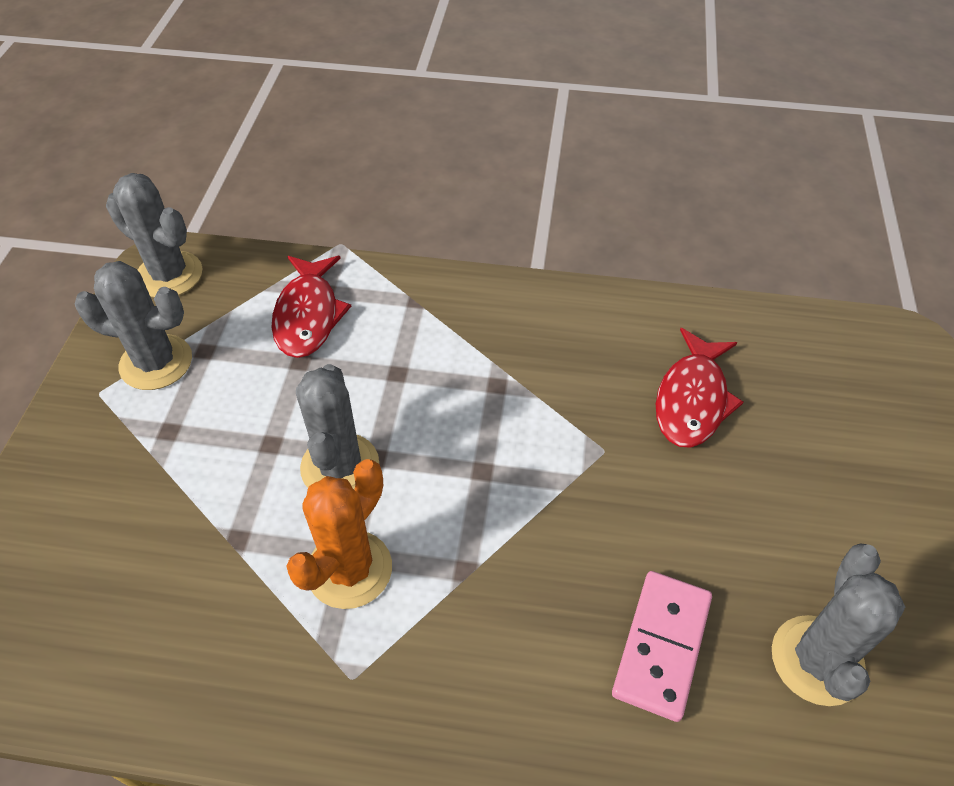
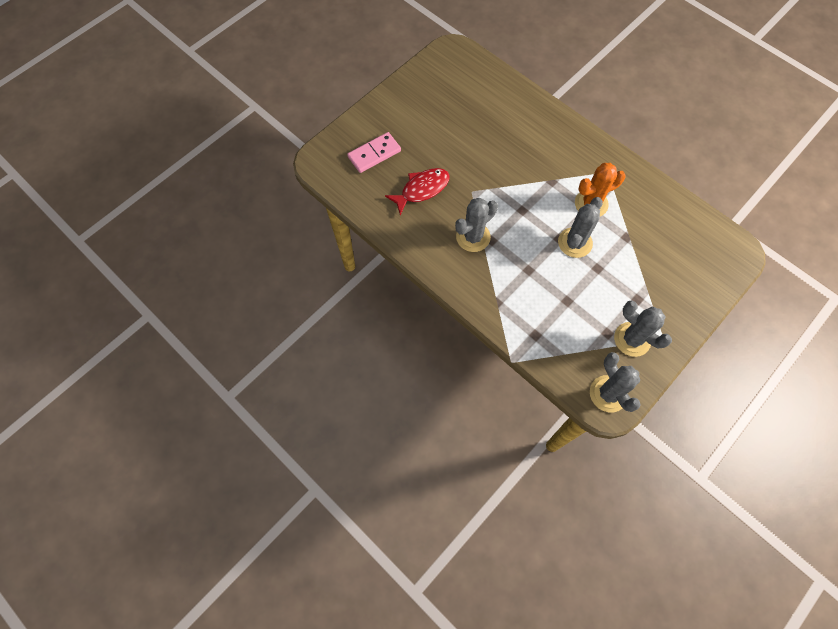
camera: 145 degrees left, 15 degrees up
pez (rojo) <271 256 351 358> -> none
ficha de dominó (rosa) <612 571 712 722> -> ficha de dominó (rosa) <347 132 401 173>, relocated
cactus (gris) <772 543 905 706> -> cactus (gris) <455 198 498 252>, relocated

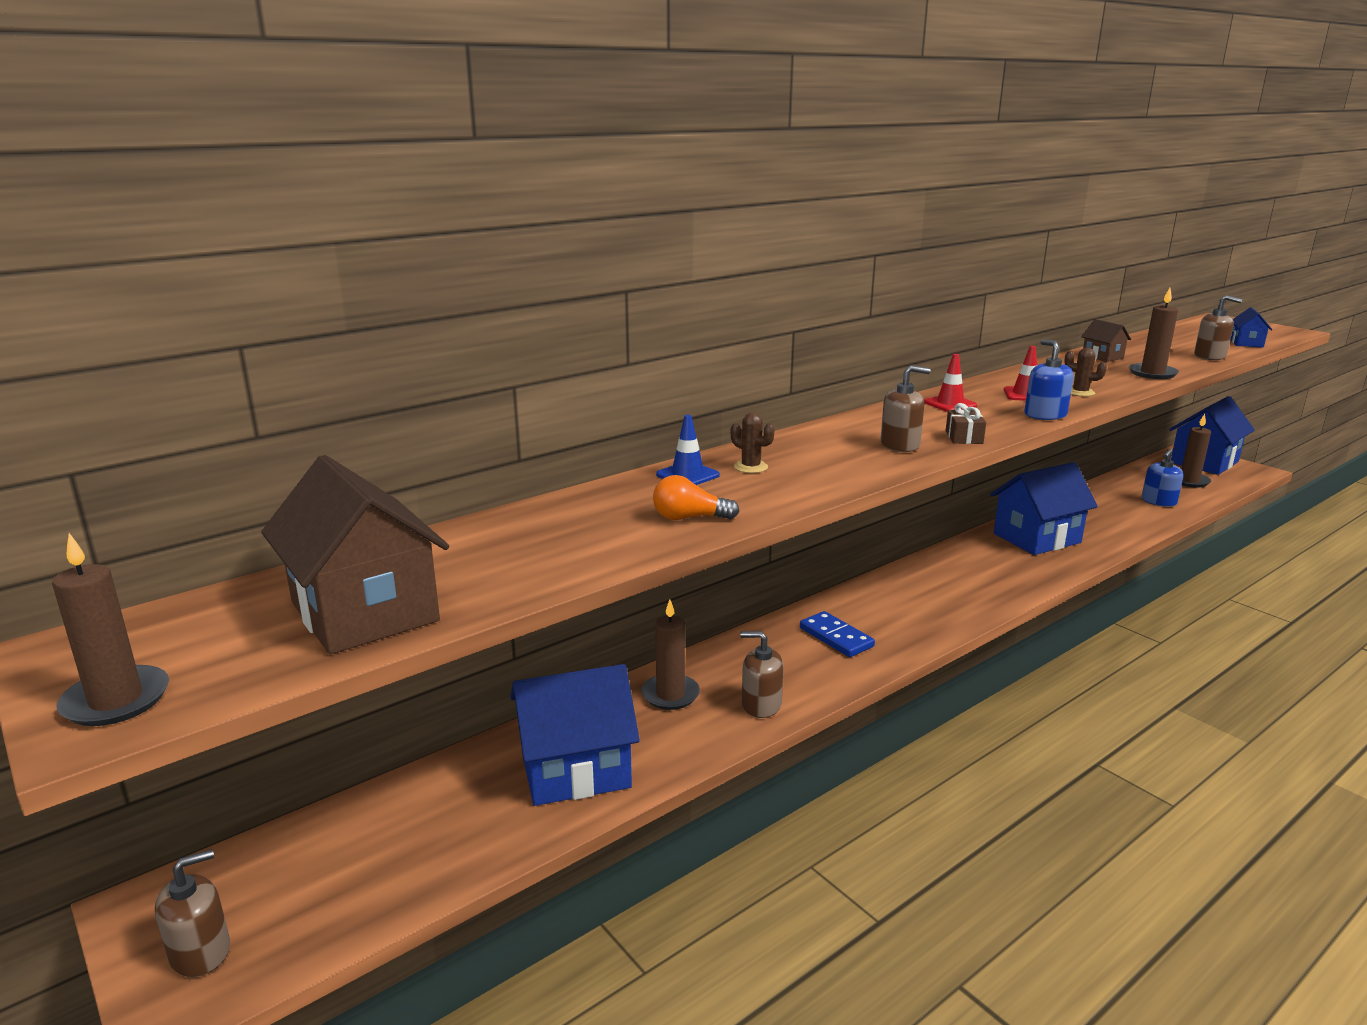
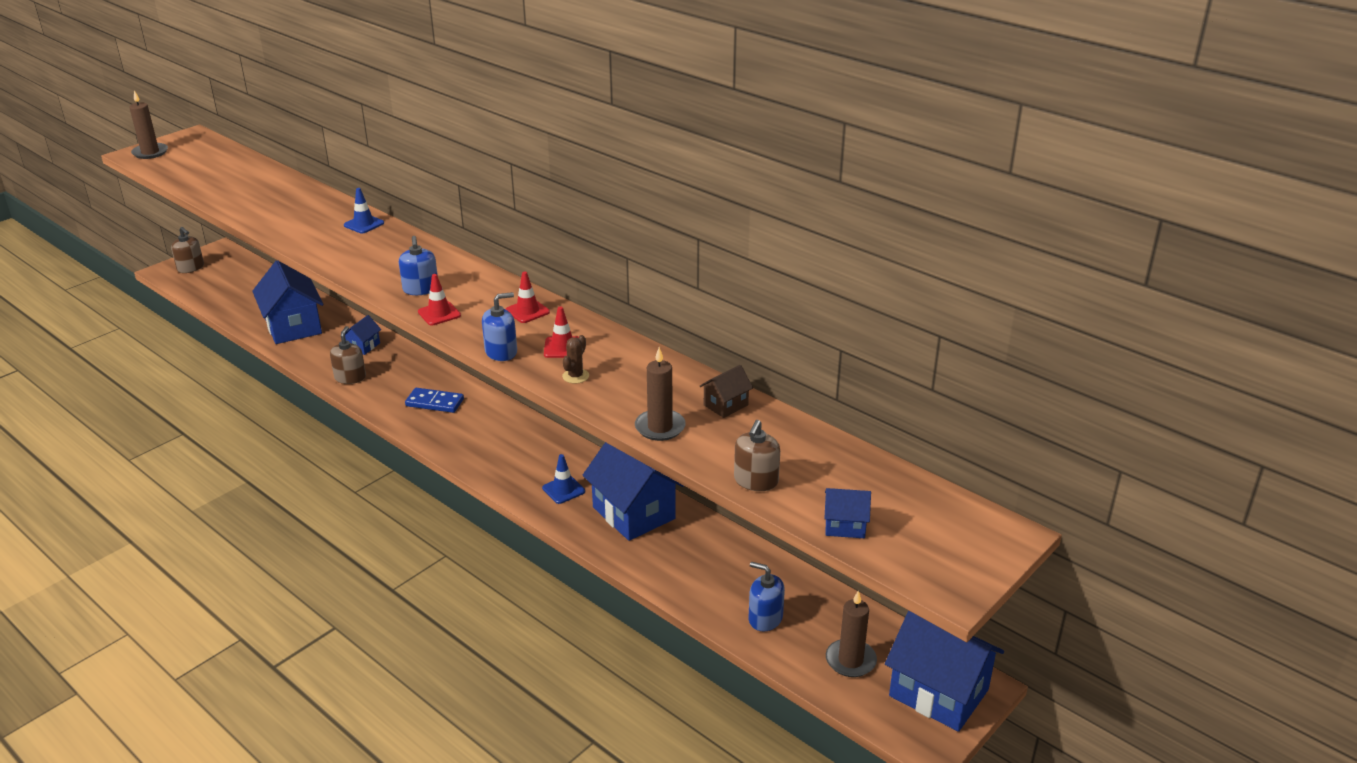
camera: 80 degrees right, 10 degrees up
casa (marrón) <261 455 449 654> -> none
bombilla (naranja) <653 475 740 520> -> none
cactus (marrón) <731 412 774 473> -> none
none -> cono de tráfico (azul) <542 454 585 504>
vela (marrón) <641 600 700 710> -> casa (azul) <345 315 381 355>
regalo (marrón) <946 403 986 444> -> cono de tráfico (rojo) <418 274 461 325>
dispensador de jabón (marrón) <880 365 931 452> -> dispensador de jabón (azul) <399 236 438 295>
ficha de dominó (azul) <800 611 875 657> -> ficha de dominó (azul) <405 388 464 413>, 60 degrees clockwise

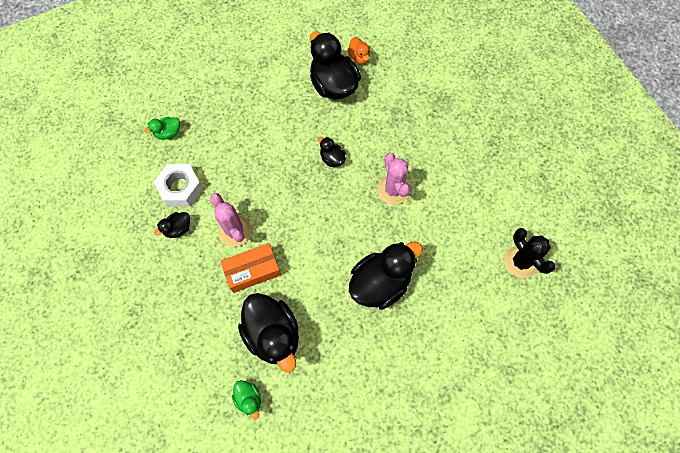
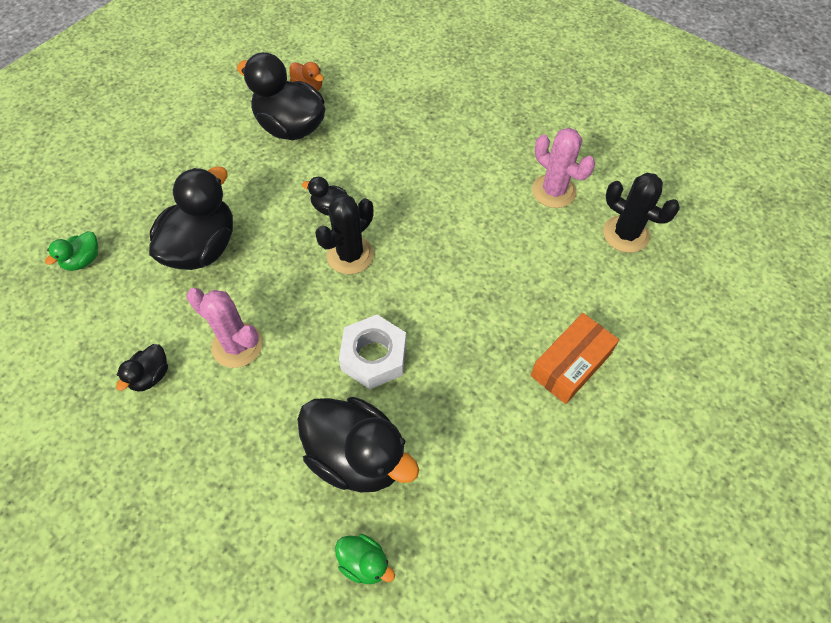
camera: 25 degrees left, 10 degrees down
none -> cactus (negro) <315 194 374 274>
tuerca (blanco) <154 164 203 206> -> tuerca (blanco) <339 315 406 389>, relocated
caja (naranja) <221 243 281 293> -> caja (naranja) <531 313 619 404>, relocated
pato (negro) <349 242 423 310> -> pato (negro) <149 166 233 270>, relocated
cactus (rosa) <377 153 410 205> -> cactus (rosa) <532 128 595 208>, relocated

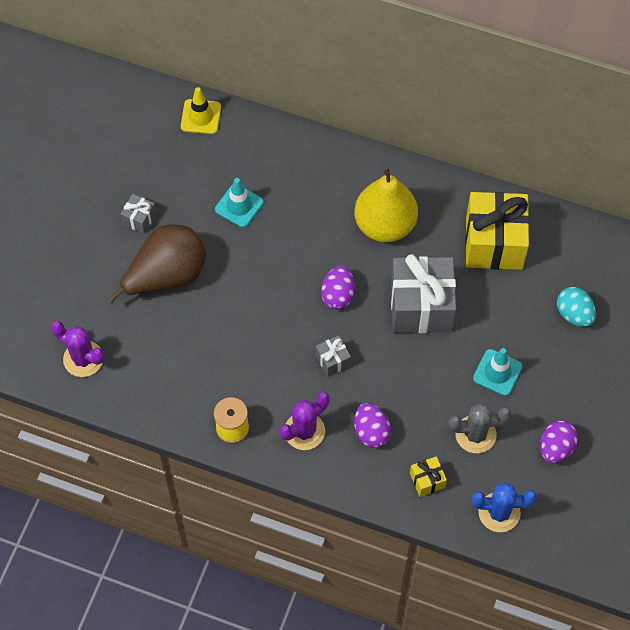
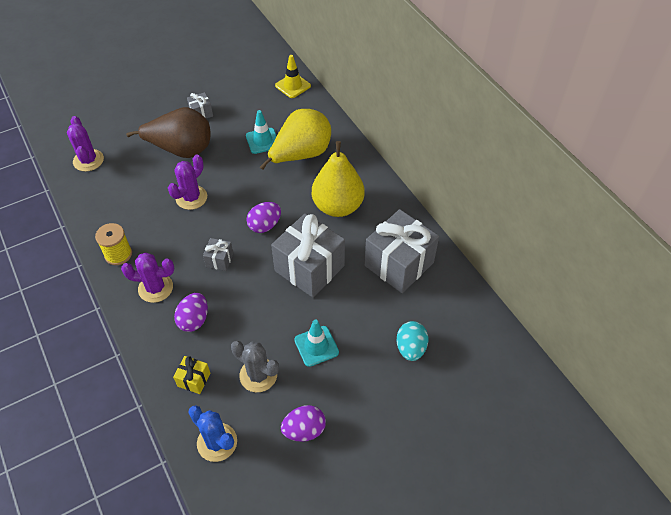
camera: 40 degrees right, 10 degrees down
none -> cactus (morado) <168 155 207 210>
none -> pera (amarillo) <260 109 331 170>
regalo (amarillo) <465 192 530 270> -> regalo (gris) <365 209 439 293>

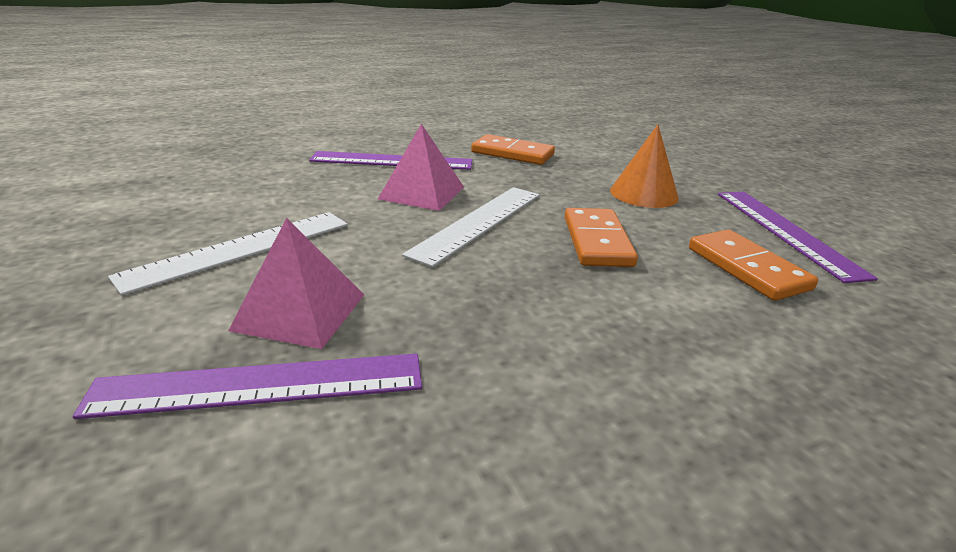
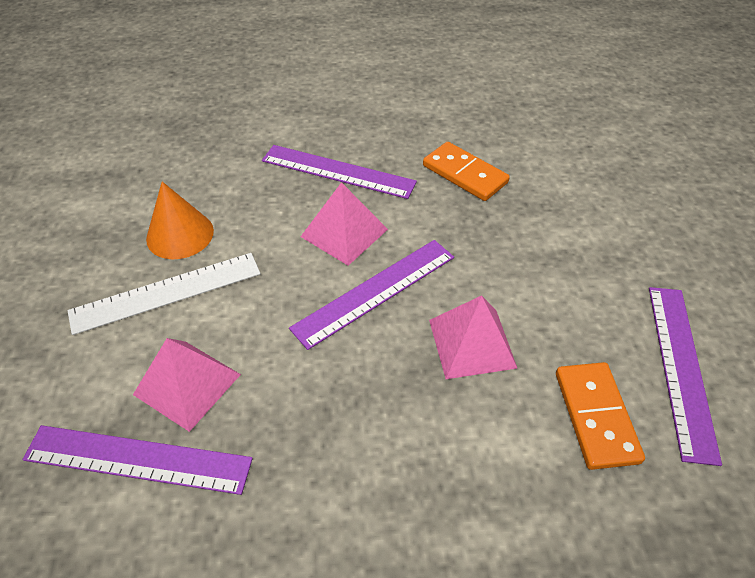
camera: 20 degrees right, 20 degrees up
cono (naranja) <610 124 679 208> -> cono (naranja) <146 182 214 259>, relocated
ficha de dominó (naranja) <565 208 638 267> -> pirámide (rosa) <429 295 517 379>
regla (blanco) <402 187 539 267> -> regla (morado) <289 240 454 350>

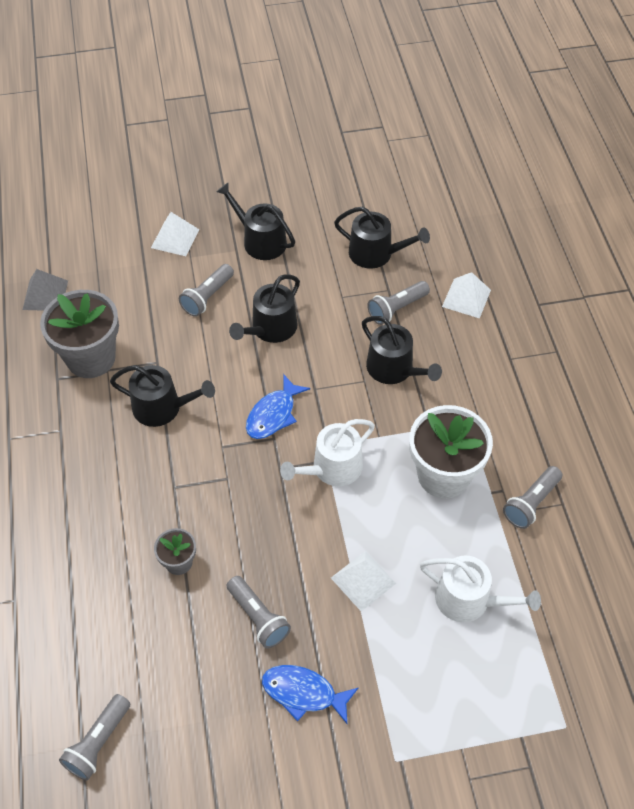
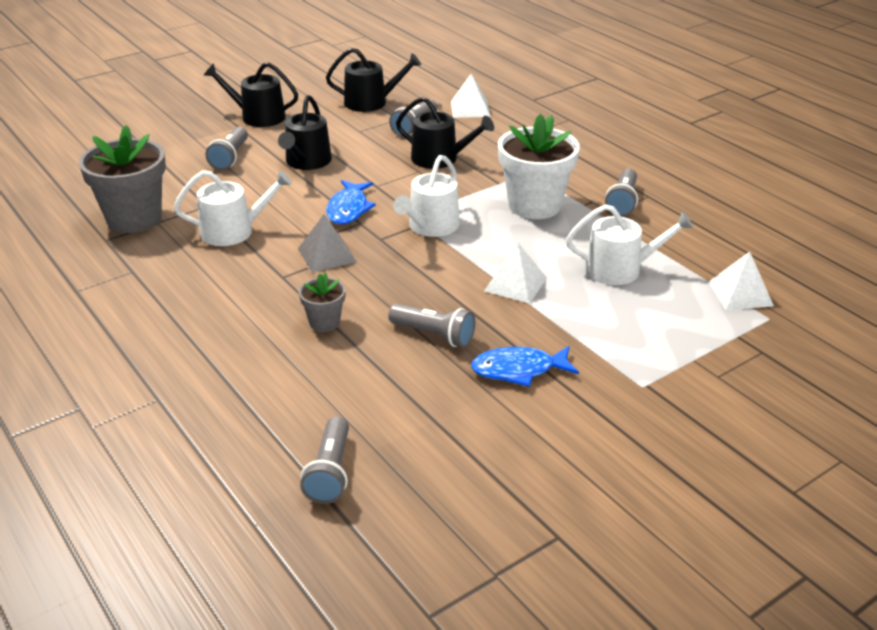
camera: 25 degrees left, 20 degrees down
pirámide (gris) <23 269 68 311> -> pirámide (gris) <298 214 357 272>, relocated
pirámide (blanco) <151 212 200 256> -> pirámide (blanco) <709 252 774 310>, relocated
regadera (negro) <110 365 215 427> -> regadera (blanco) <174 170 292 246>

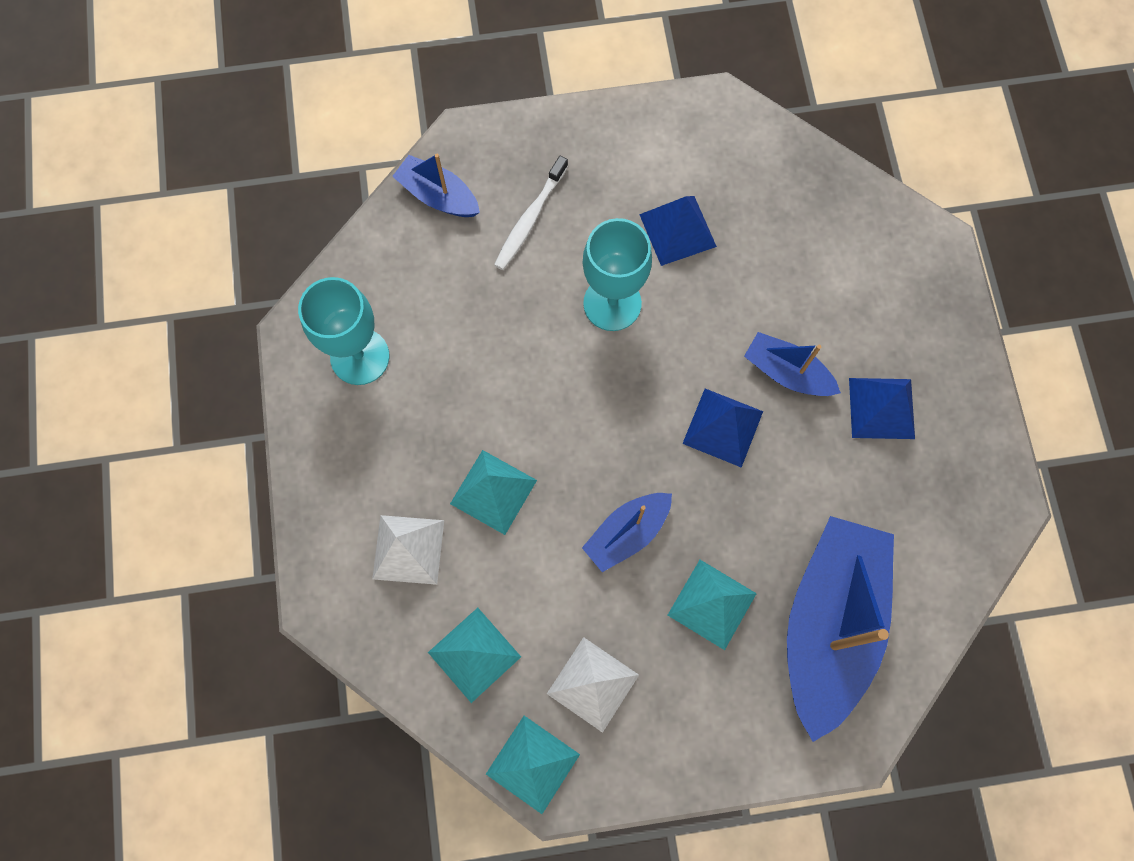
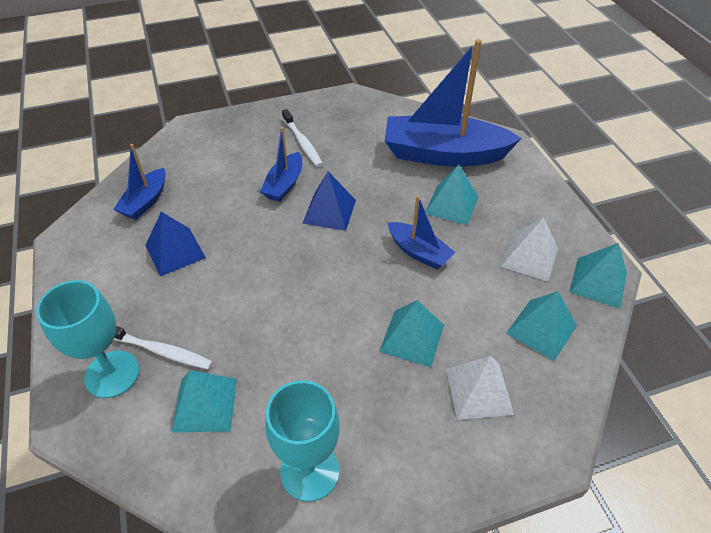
camera: 100 degrees left, 25 degrees down
none -> pirámide (turquesa) <171 370 237 433>
barco (azul) <392 154 480 217> -> barco (azul) <113 144 166 220>, relocated
copa (turquesa) <582 218 652 331> -> copa (turquesa) <36 280 139 398>, relocated
pirámide (azul) <849 378 915 439> -> cepillo de dientes (blanco) <282 109 323 167>

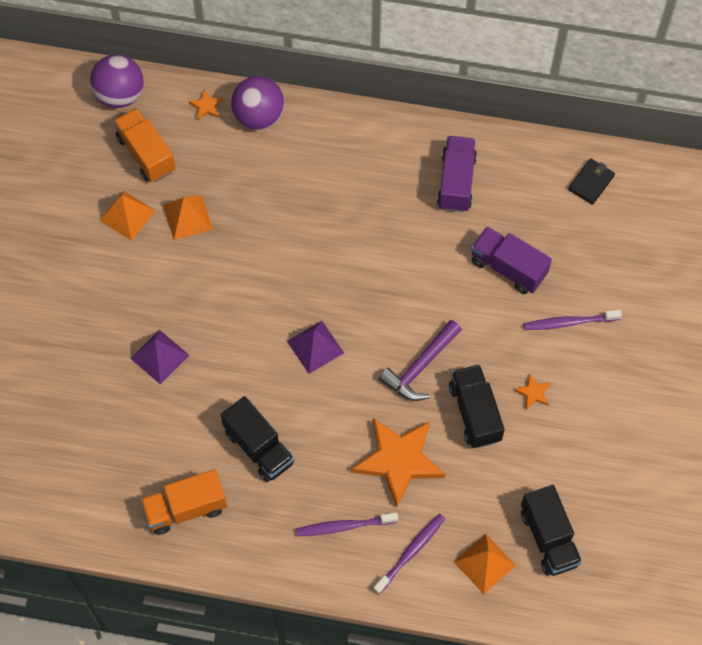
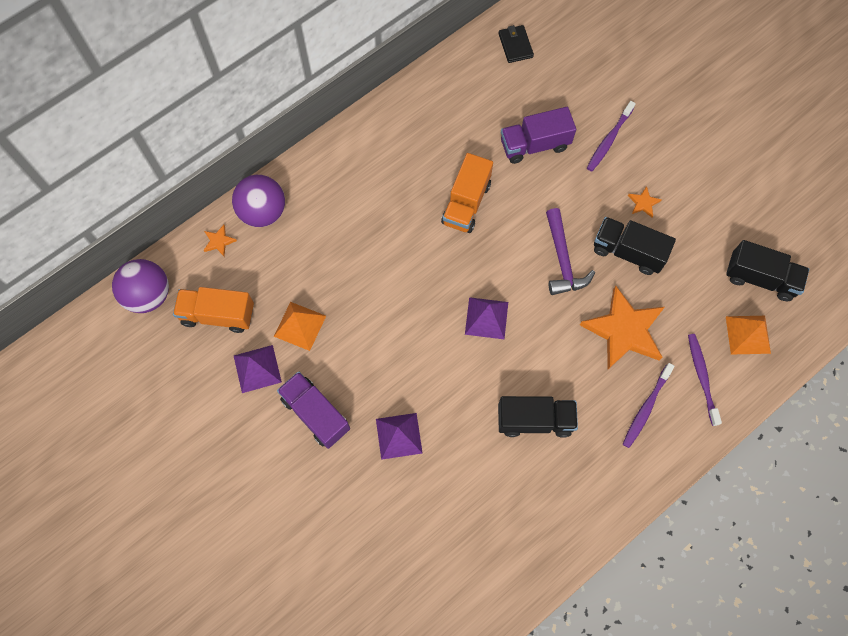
camera: 50 degrees left, 5 degrees up
camión (naranja) <140 469 227 535> -> camión (naranja) <441 153 493 233>, relocated
camión (morado) <437 136 477 212> -> camión (morado) <277 371 350 449>, relocated
pirámide (naranja) <99 191 155 241> -> pirámide (morado) <234 345 282 393>

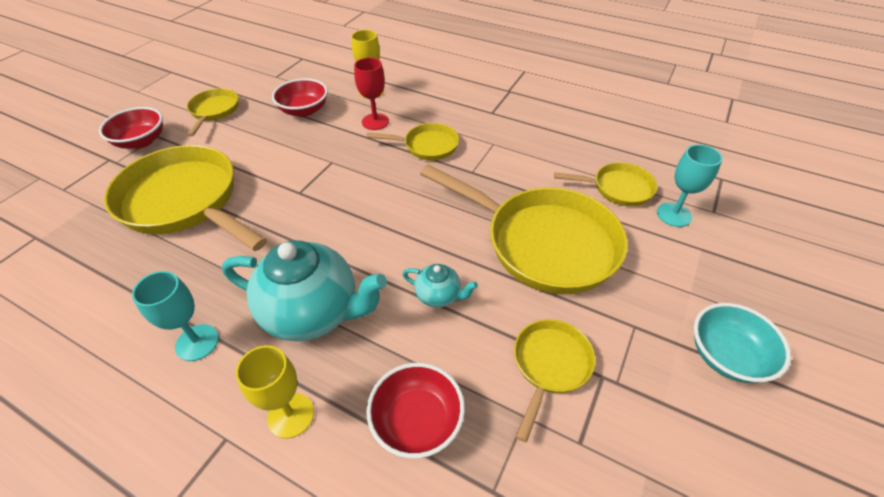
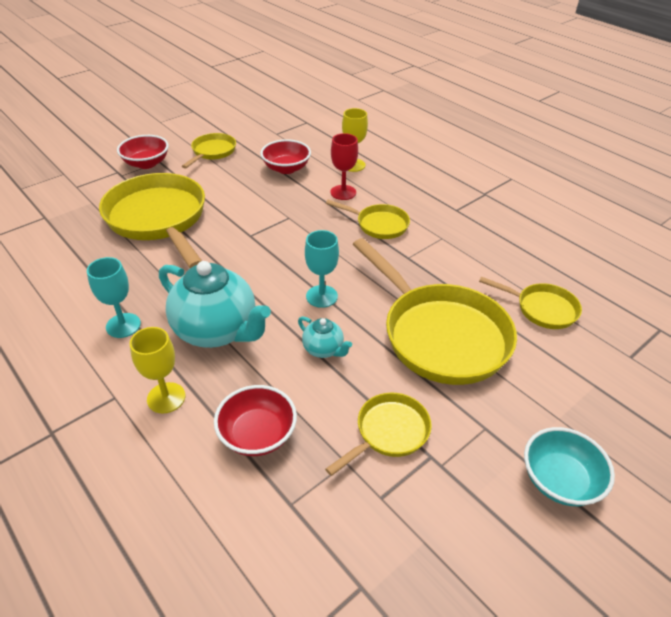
camera: 20 degrees right, 5 degrees down
copa (turquesa) <657 144 723 227> -> copa (turquesa) <305 230 339 308>, relocated

